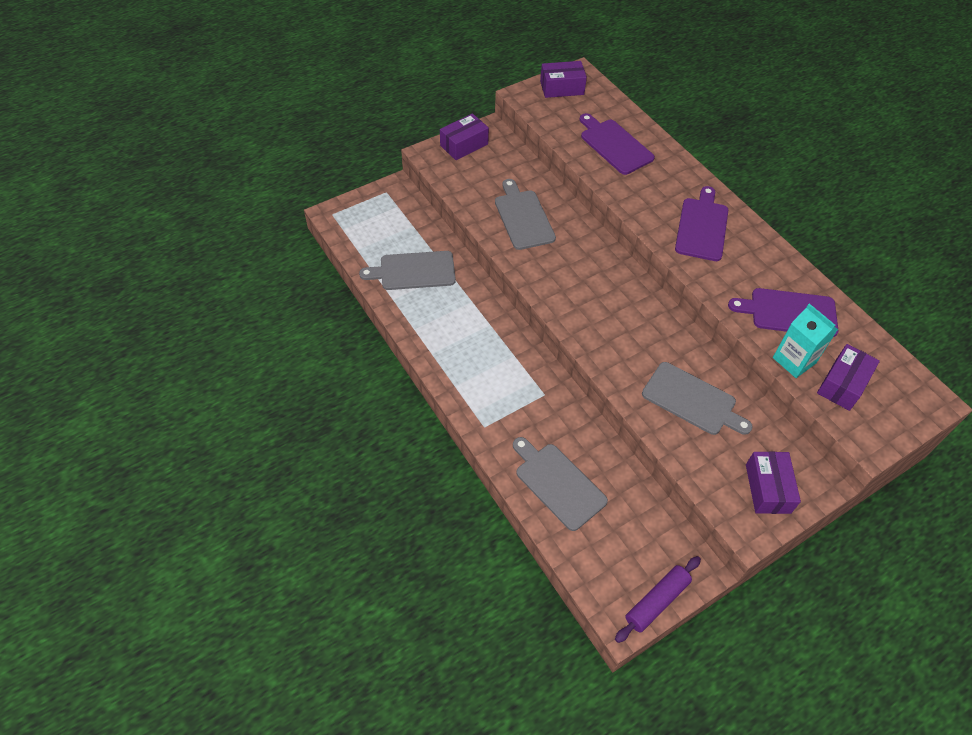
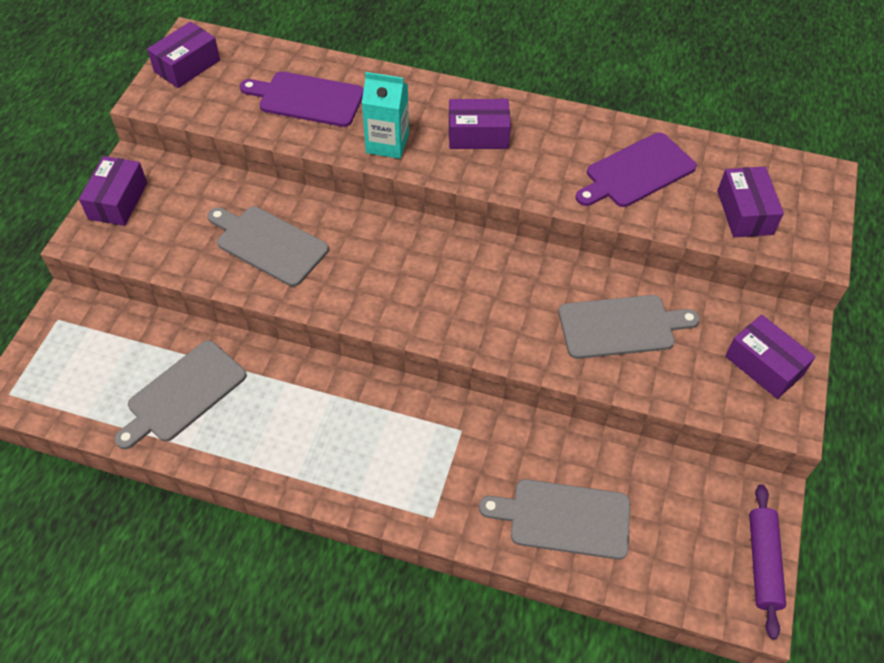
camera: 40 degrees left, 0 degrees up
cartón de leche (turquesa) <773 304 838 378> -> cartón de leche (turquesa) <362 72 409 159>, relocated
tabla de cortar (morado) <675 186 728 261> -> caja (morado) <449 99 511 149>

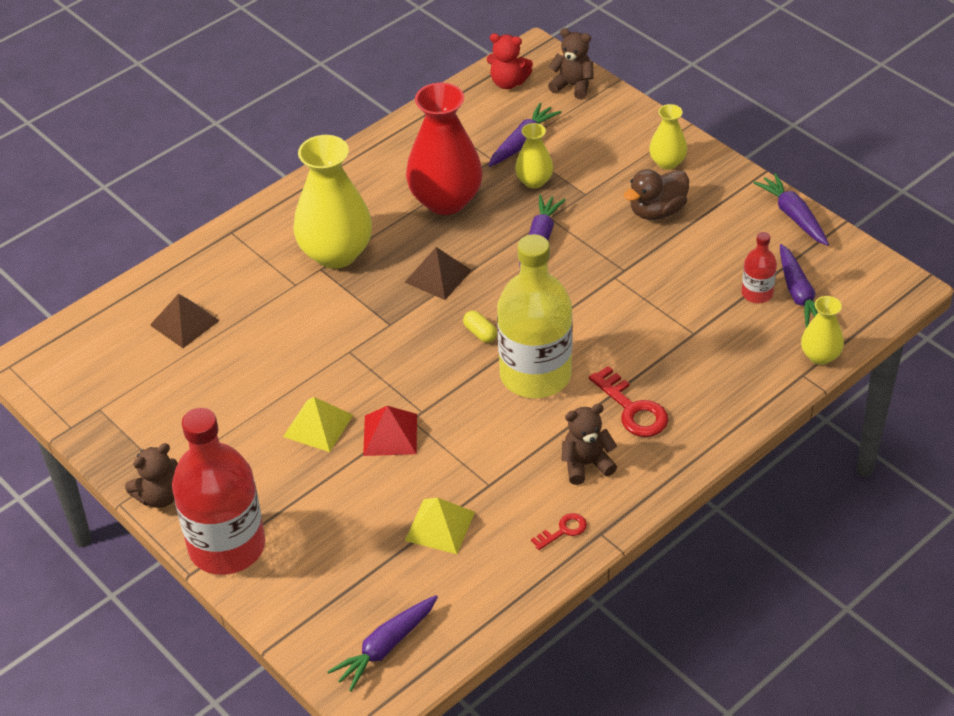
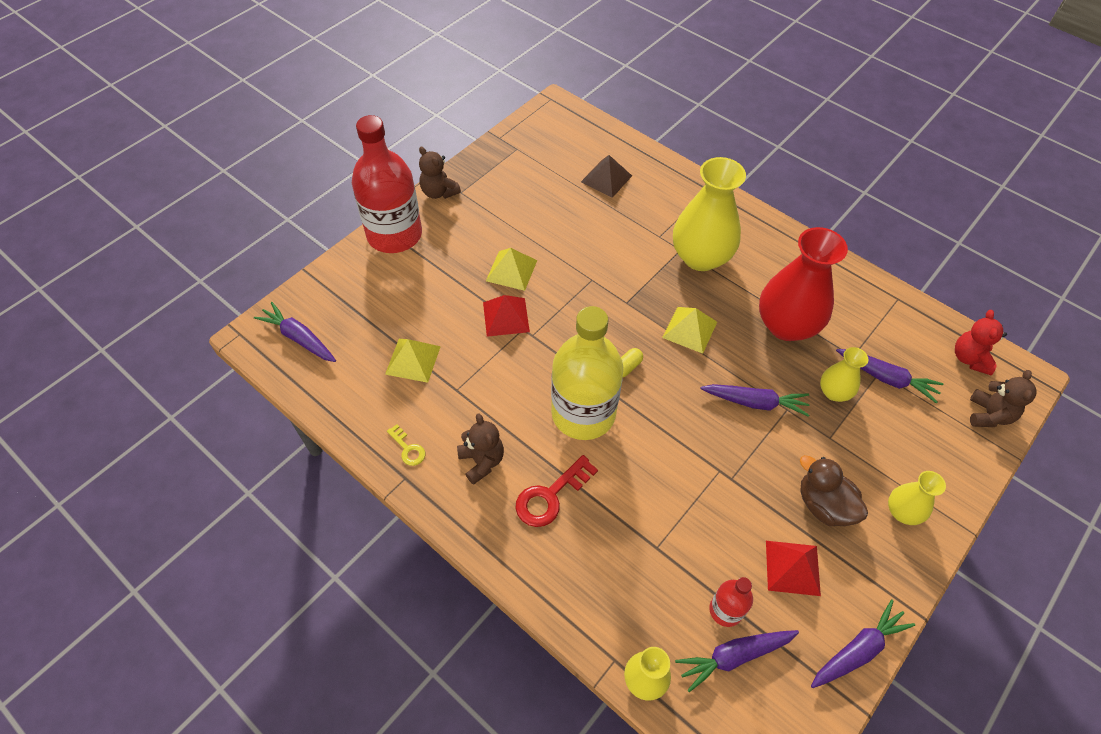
camera: 80 degrees right, 10 degrees up
none -> pirámide (rojo) <766 541 821 596>
pirámide (marrón) <405 247 472 300> -> pirámide (amarillo) <662 307 717 354>
llave (rojo) <531 513 587 550> -> llave (amarillo) <387 424 425 466>

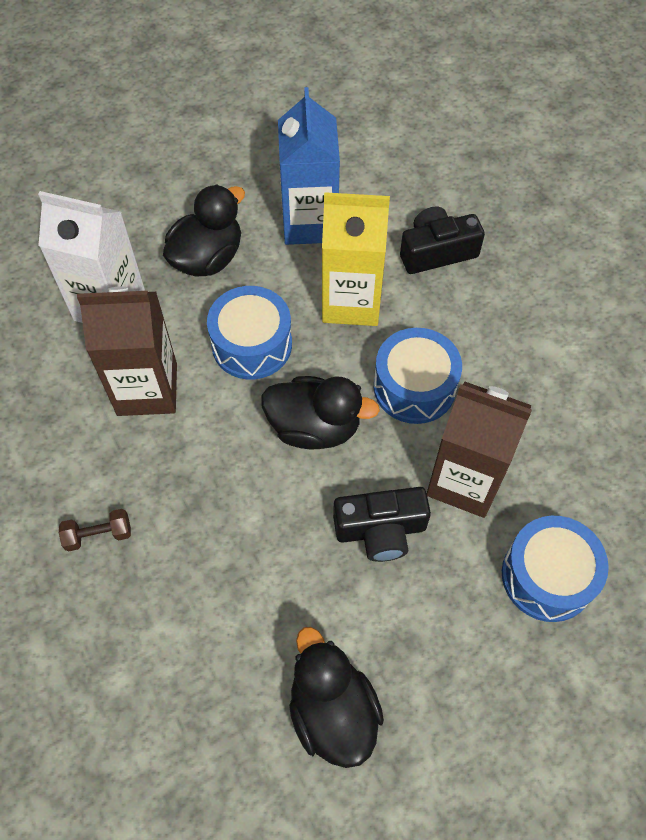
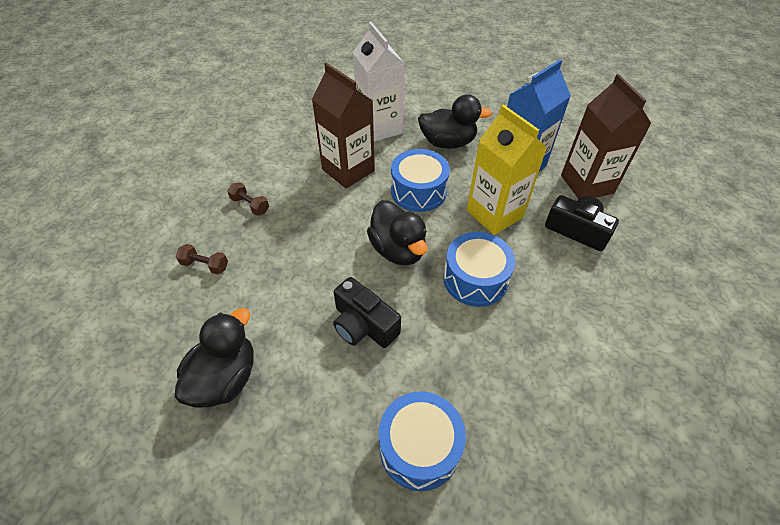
camera: 50 degrees right, 10 degrees down
none -> mancuerna (marrón) <176 244 228 275>
cartón de leche (marrón) <427 382 532 518> -> cartón de leche (marrón) <561 74 651 199>, relocated

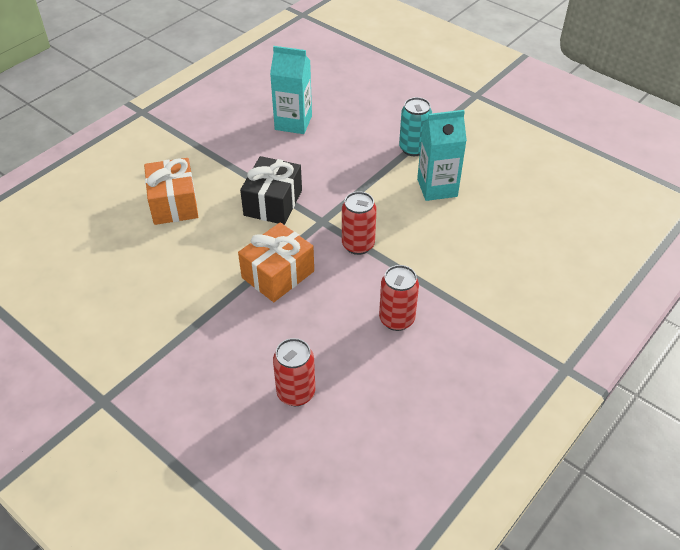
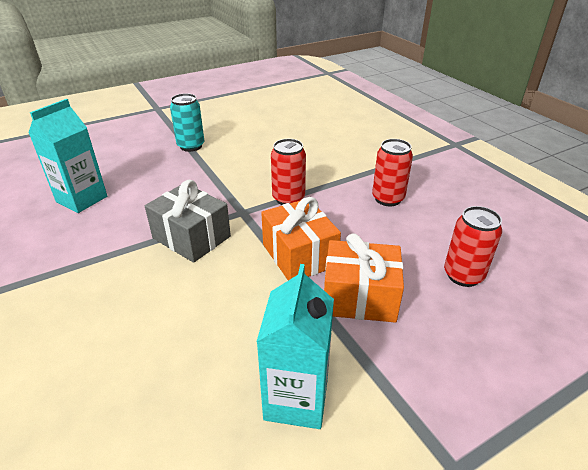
camera: 70 degrees left, 10 degrees down
regalo (naranja) <144 158 198 225> -> regalo (naranja) <324 234 404 323>, relocated
cartón de leche (turquesa) <417 110 467 201> -> cartón de leche (turquesa) <256 264 334 429>, relocated
regalo (negro) <240 156 302 225> -> regalo (gris) <145 180 231 263>

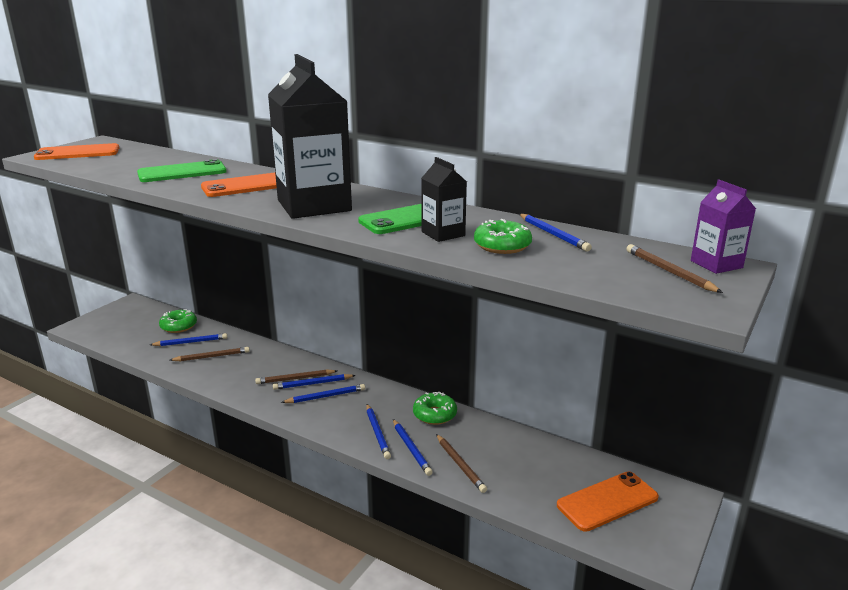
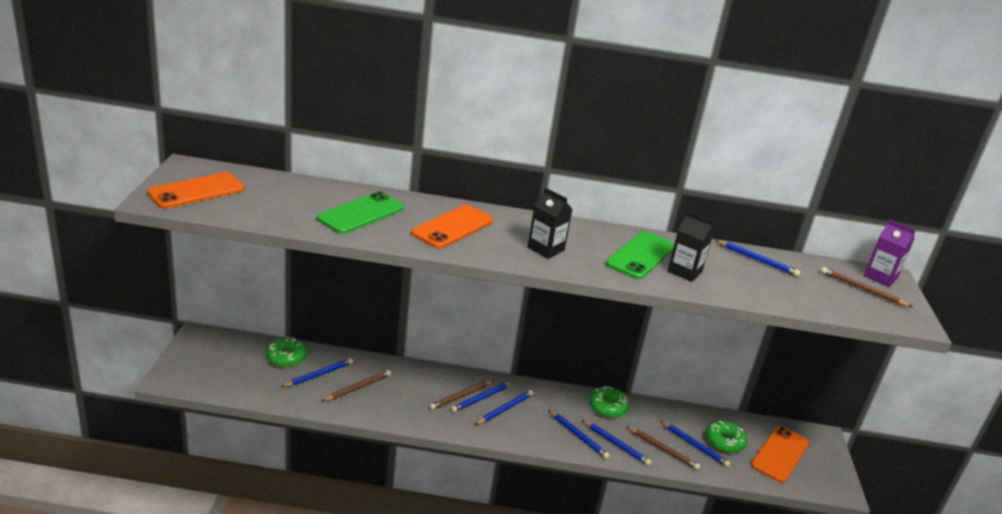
camera: 30 degrees left, 5 degrees up
none -> lápiz (azul) <660 421 731 467>
rosquilla (verde) <474 219 532 254> -> rosquilla (verde) <706 421 747 453>, relocated
cartón de leche (negro) <268 54 352 219> -> cartón de leche (negro) <528 188 573 259>, x0.48

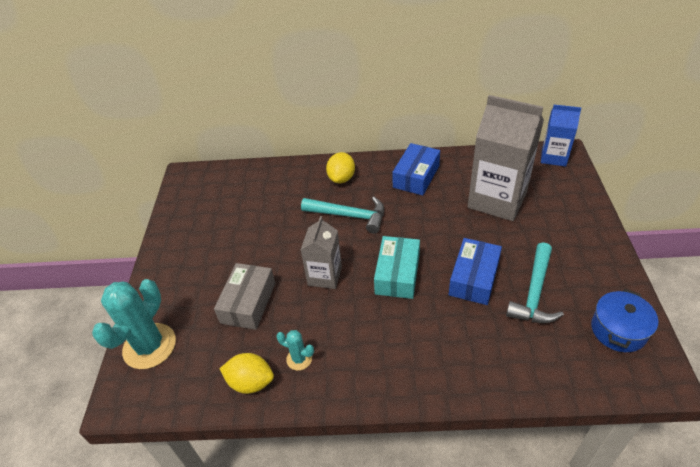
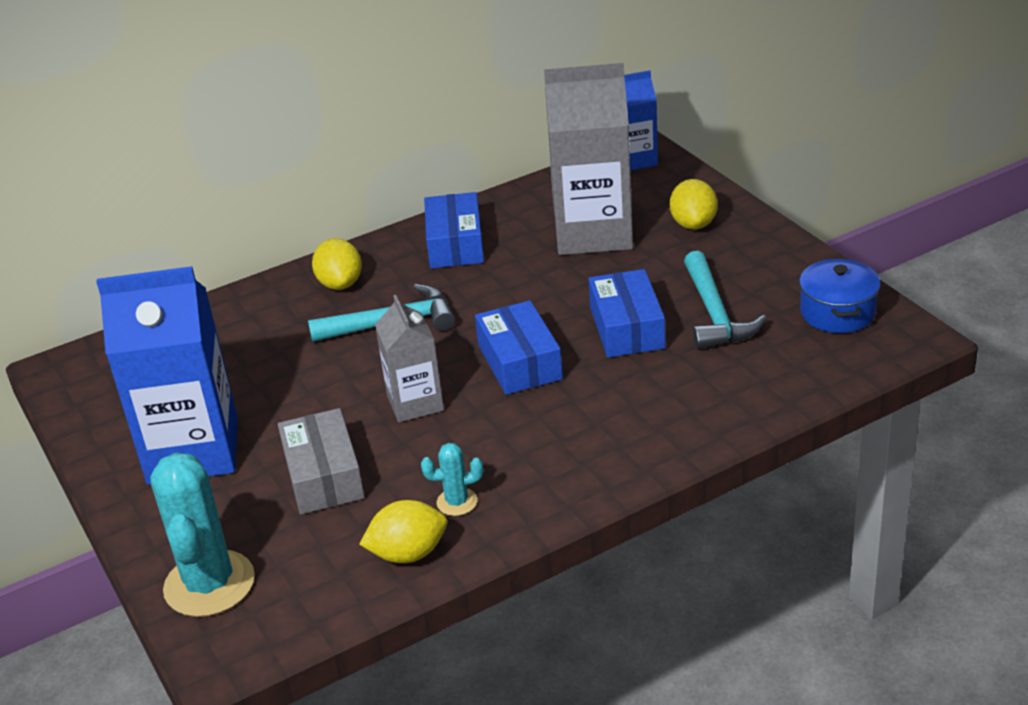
camera: 30 degrees left, 10 degrees down
none -> cartón de leche (azul) <96 266 238 485>
none -> limón (amarillo) <670 179 718 230>
caja (turquesa) <374 236 420 299> -> caja (azul) <475 300 563 395>

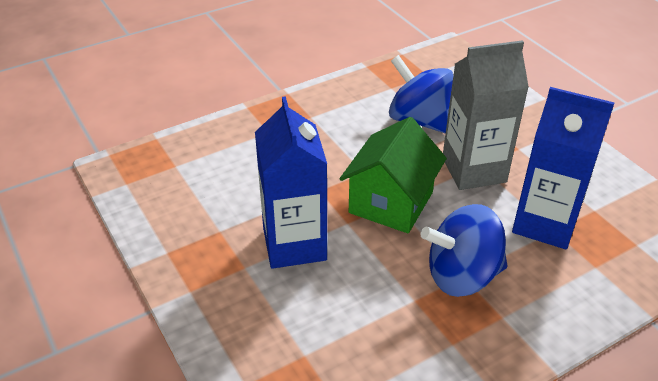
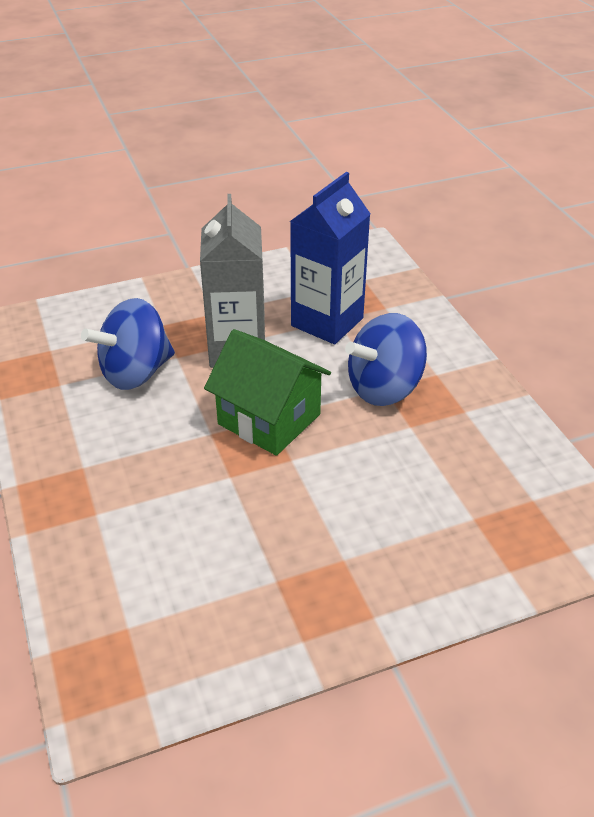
camera: 80 degrees left, 0 degrees up
cartón de leche (azul) <255 96 327 269> -> none
peonza (azul) <421 204 508 297> -> peonza (azul) <345 313 427 406>, 60 degrees clockwise

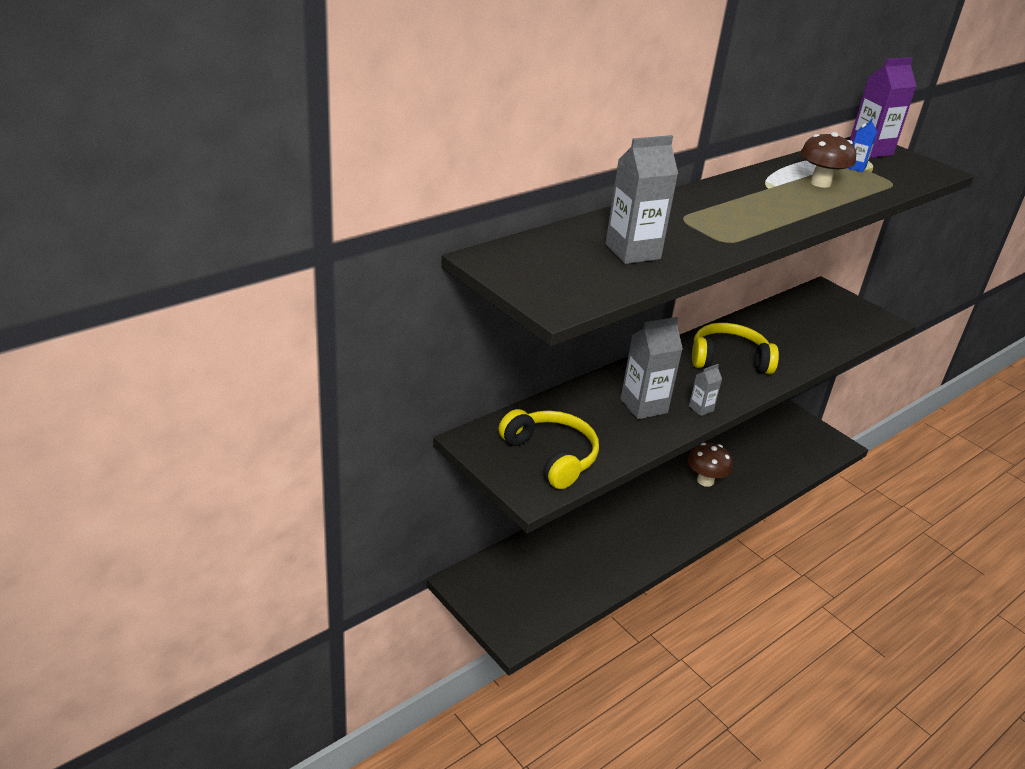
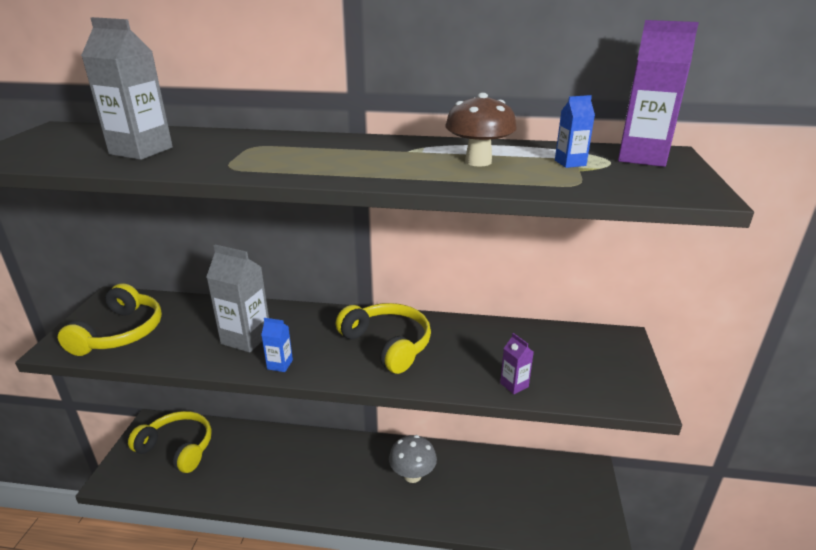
camera: 50 degrees right, 5 degrees down
none -> auriculares (amarillo) <128 411 212 473>
none -> cartón de leche (morado) <500 333 534 394>
seta (marrón) <688 443 733 487> -> seta (gris) <389 435 437 483>
cartón de leche (gris) <689 364 722 416> -> cartón de leche (azul) <261 318 293 372>

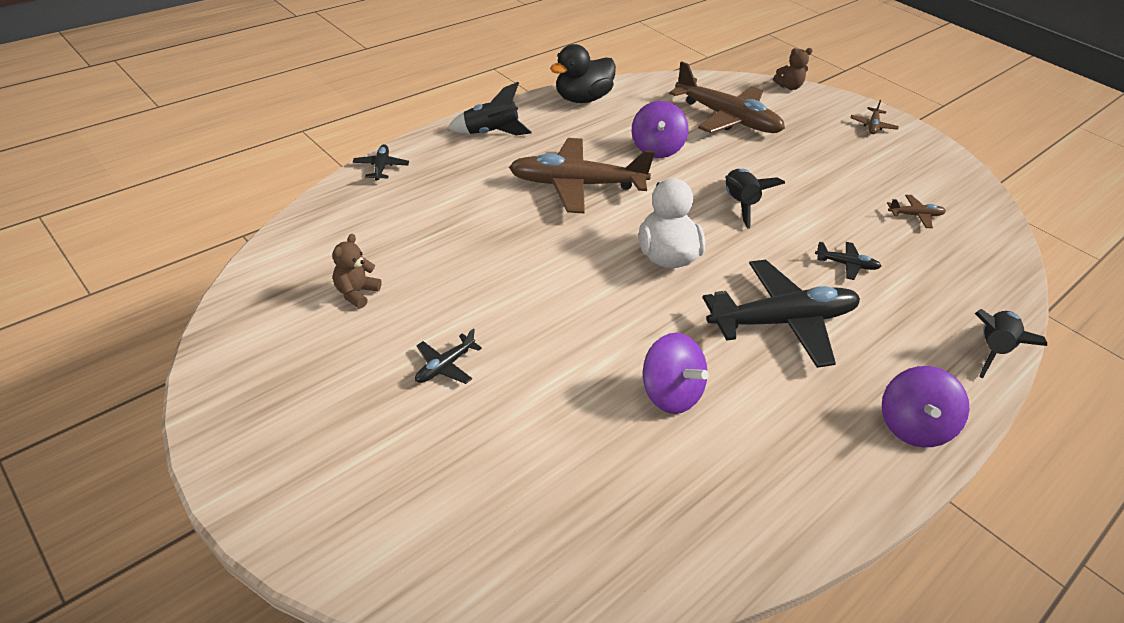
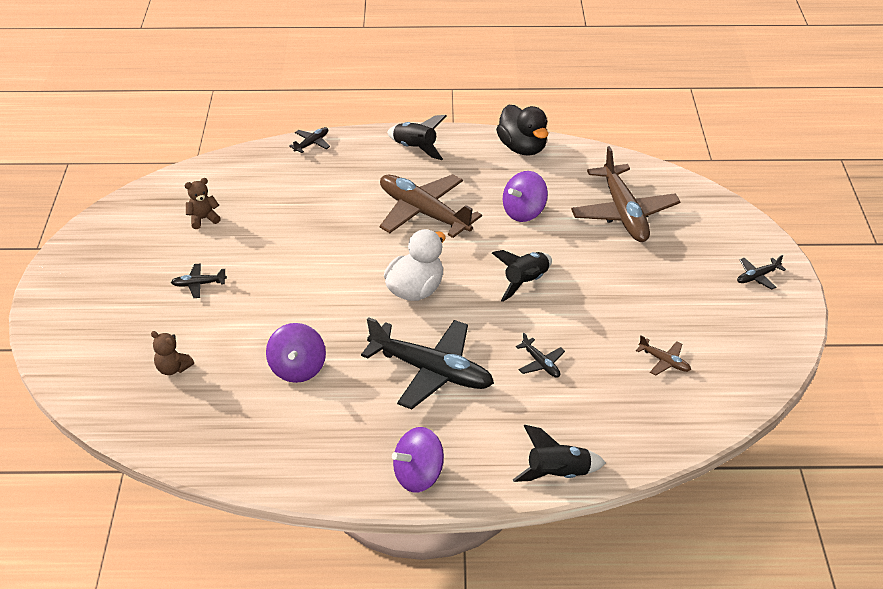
camera: 45 degrees right, 0 degrees up
osito (marrón) <773 48 813 90> -> osito (marrón) <151 331 194 375>, relocated
avión (marrón) <851 100 899 134> -> avión (negro) <737 255 786 290>
pato (negro) <550 44 616 103> -> pato (negro) <496 104 548 156>, 120 degrees counterclockwise

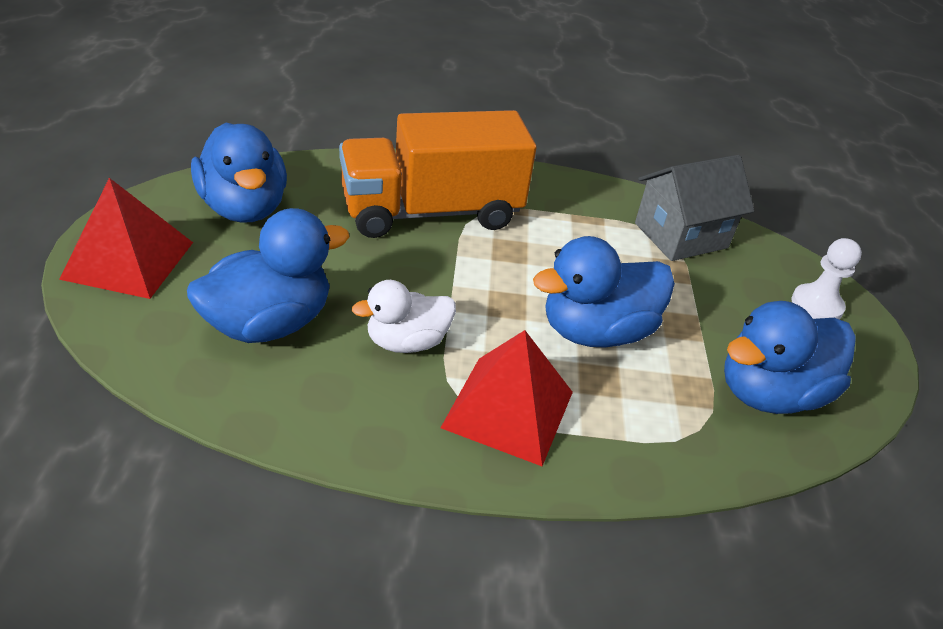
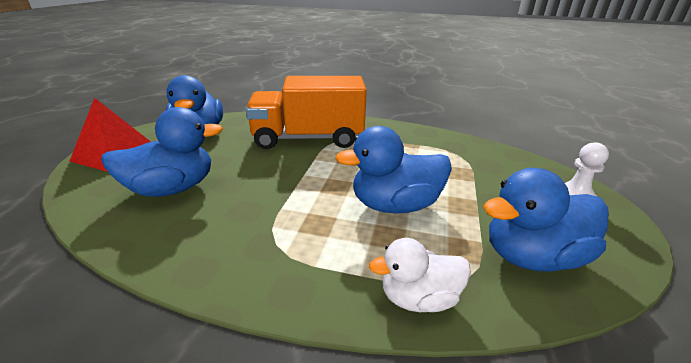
camera: 15 degrees right, 10 degrees down
pirámide (rojo) <441 330 573 466> -> none
casa (gris) <635 155 754 261> -> none
pato (blanco) <352 280 456 353> -> pato (blanco) <369 238 471 312>, relocated

